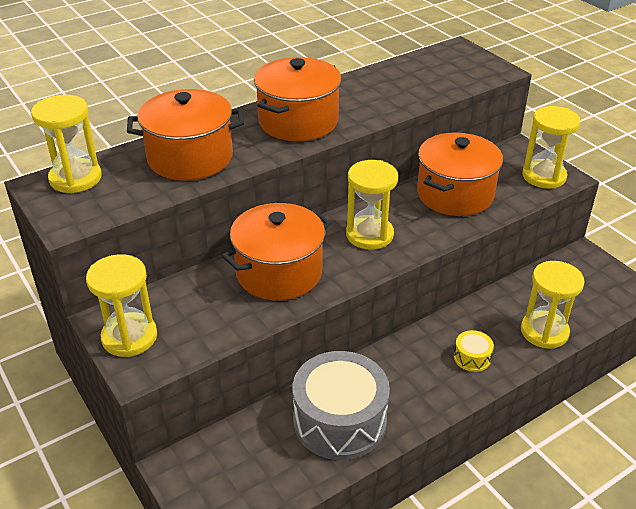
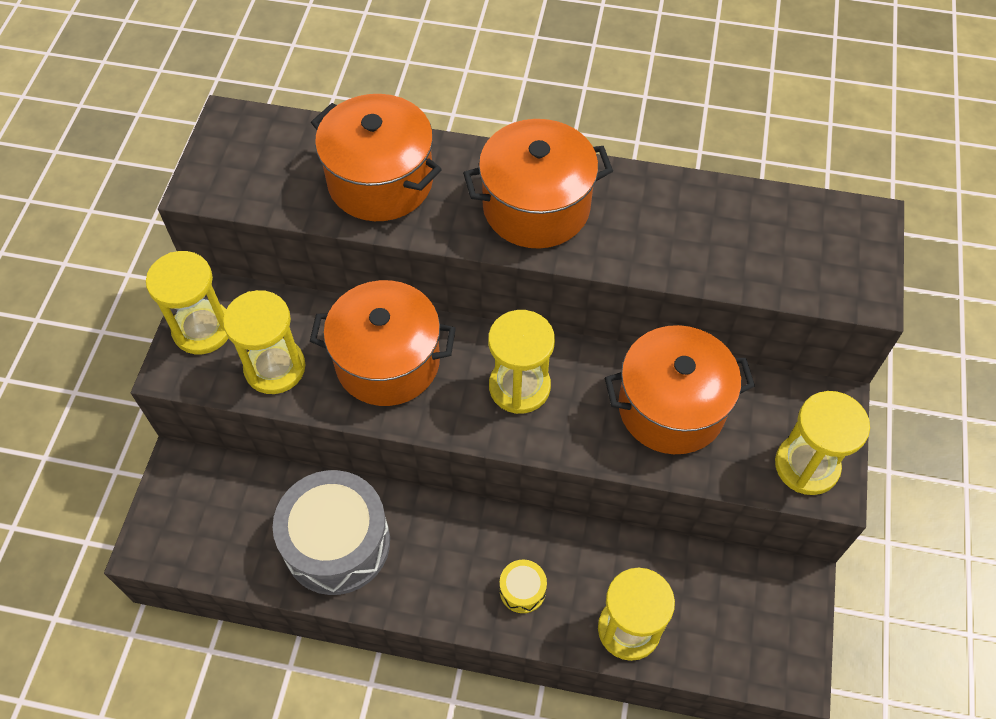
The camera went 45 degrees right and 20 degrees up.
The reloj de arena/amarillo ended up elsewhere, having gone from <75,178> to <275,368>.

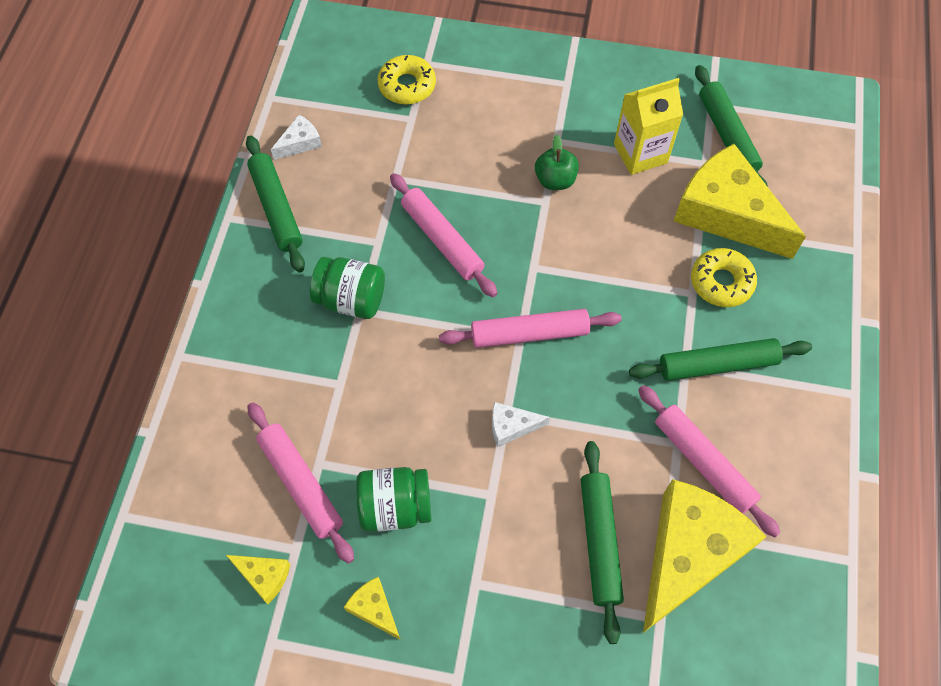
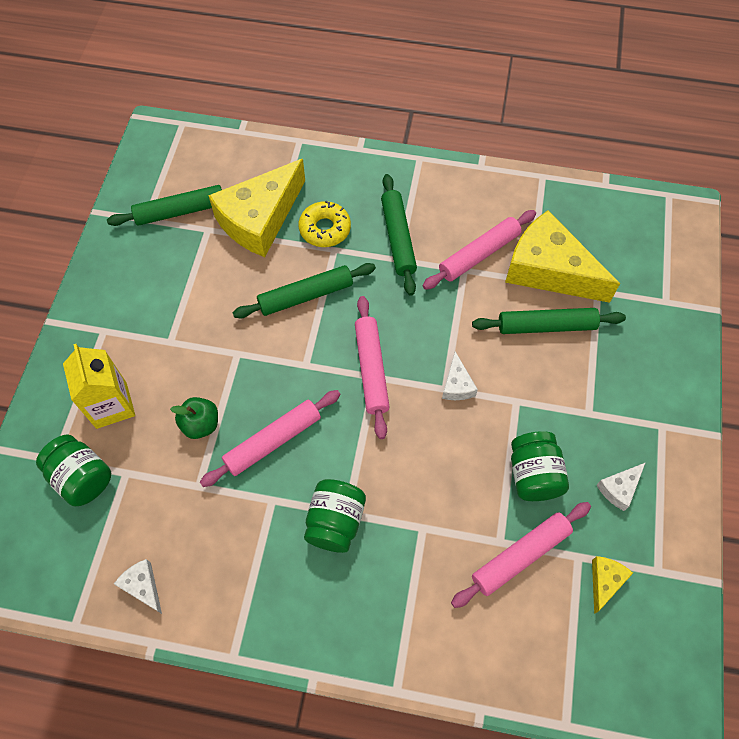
The camera went 90 degrees left and 0 degrees up.
Where the rosquilla/amarillo stood at <407,86>, the tarro/verde came to stand at <82,478>.
The cartón de leche/amarillo ended up elsewhere, having gone from <640,153> to <111,405>.
The rodillo/verde ended up elsewhere, having gone from <276,208> to <306,296>.
The manzana/verde ended up elsewhere, having gone from <555,180> to <201,424>.
What was the queso/amarillo at <374,609> turned into the queso/blanco at <619,488>.

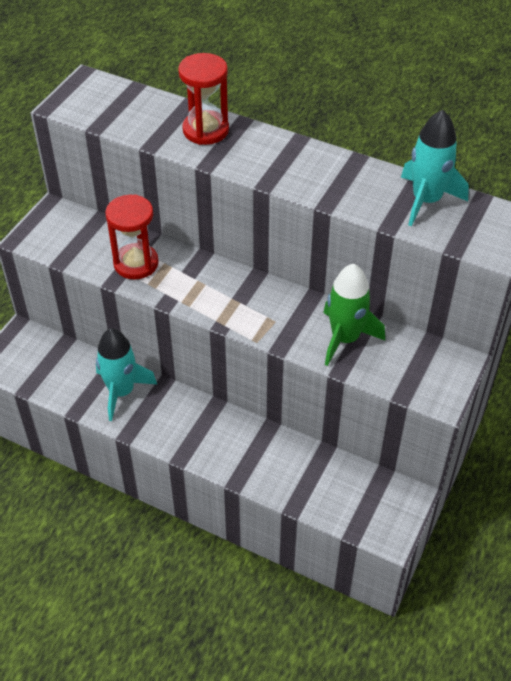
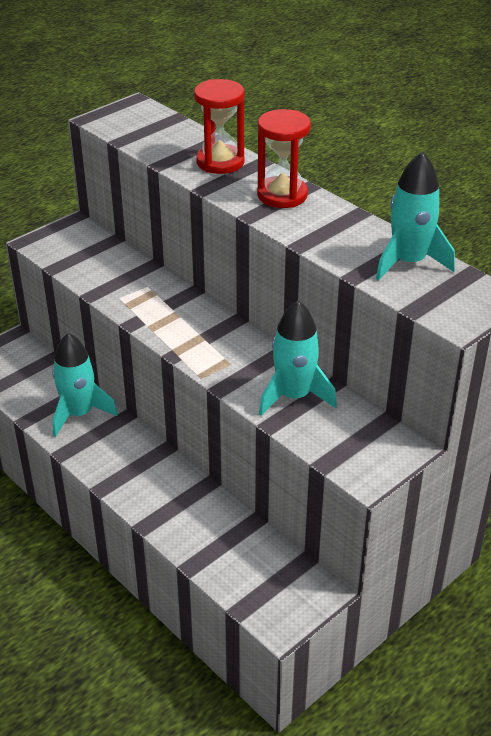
The camera went 20 degrees right and 10 degrees down.
The reloj de arena/rojo ended up elsewhere, having gone from <136,263> to <282,195>.
What was the cohete/verde at <345,338> turned into the cohete/turquesa at <294,396>.

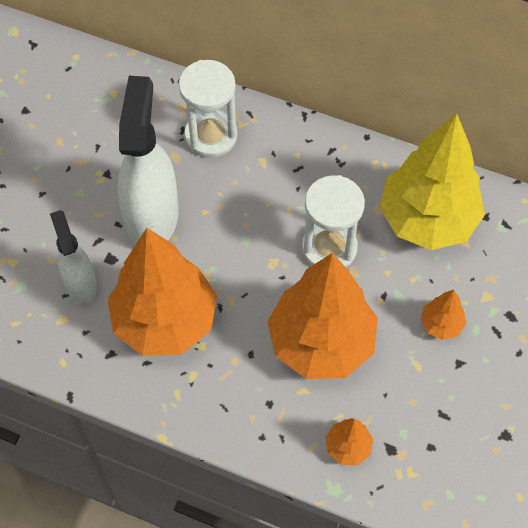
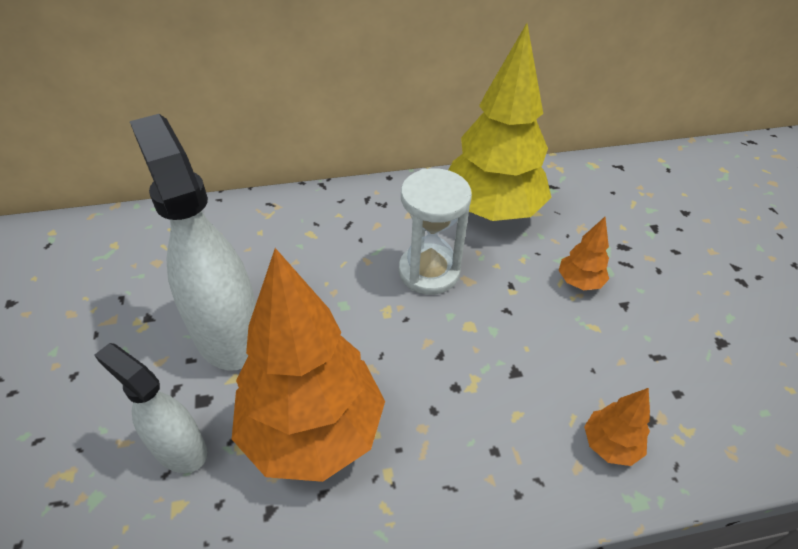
The camera went 35 degrees left and 15 degrees down.
The second view lost the reloj de arena/blanco at <211,136>.
The second view lost the árbol/naranja at <321,343>.

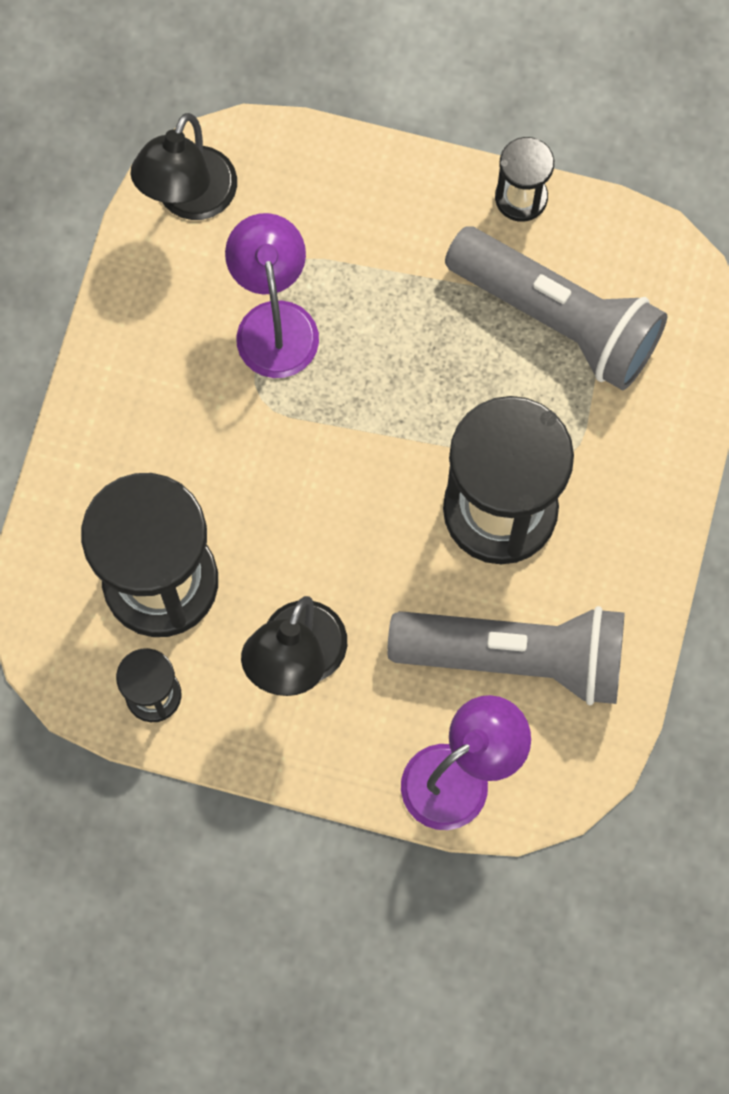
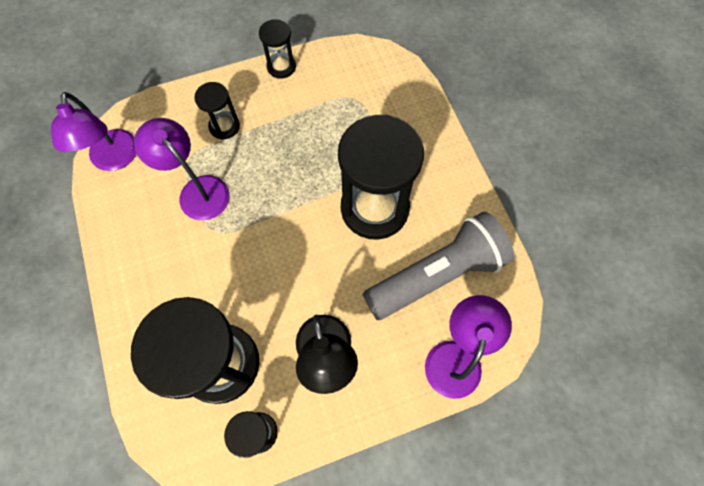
The camera went 35 degrees left and 5 degrees down.
What was the lámpara/negro at <189,199> turned into the lámpara/morado at <114,160>.
The second view lost the lámpara de mano/gris at <557,319>.
The second view gained the reloj de arena/negro at <224,126>.

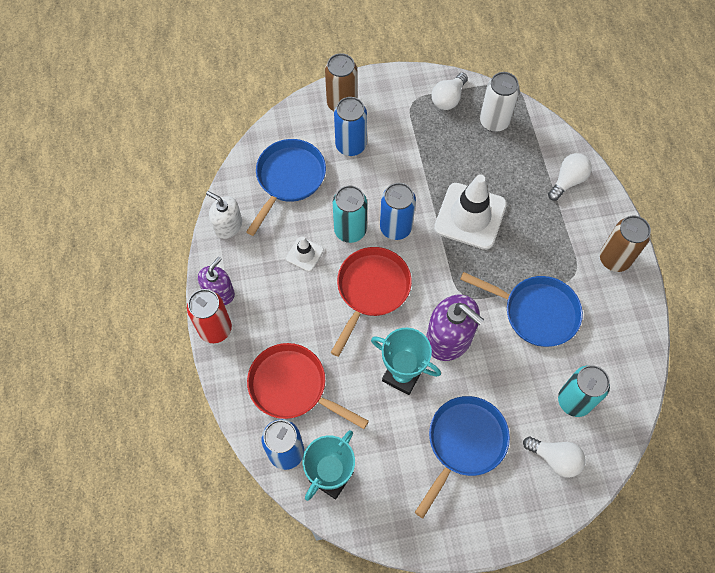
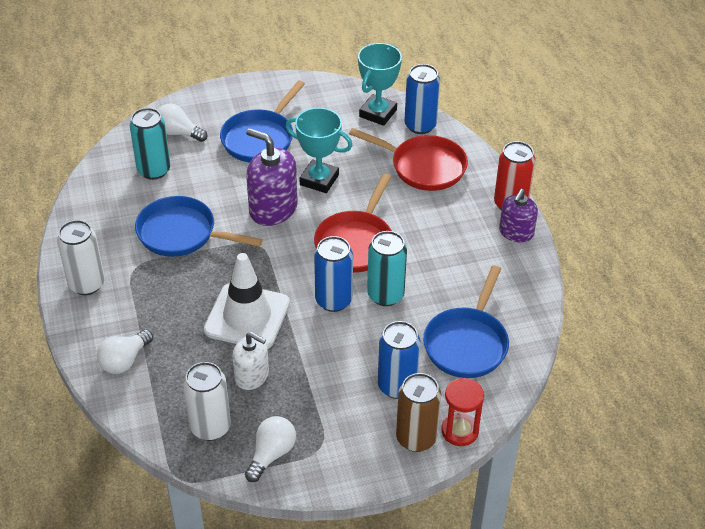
The camera went 175 degrees right and 20 degrees down.
The dispensador de jabón/blanco ended up elsewhere, having gone from <228,225> to <252,376>.
What was the lata/marrón at <614,259> turned into the lata/blanco at <86,284>.
The second view lost the cono de tráfico/blanco at <305,254>.
The second view gained the reloj de arena/rojo at <460,431>.

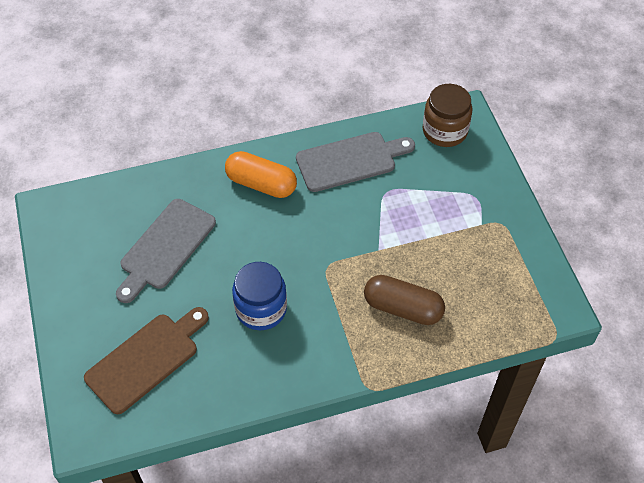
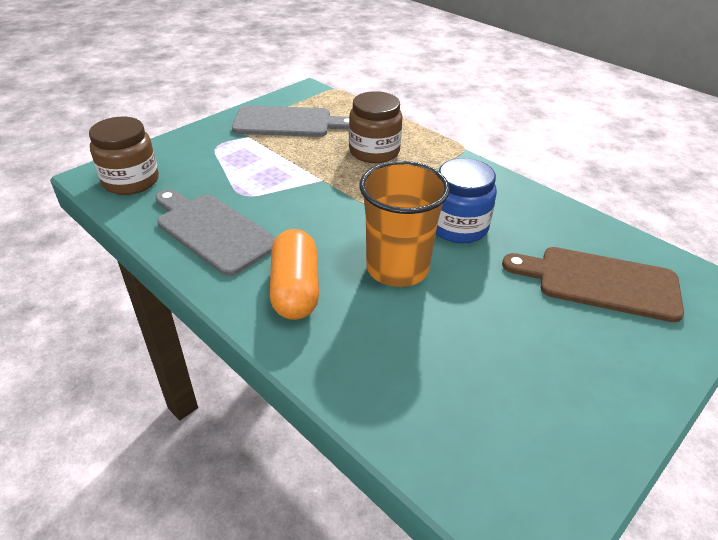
The camera went 120 degrees left and 15 degrees down.
The tabla de cortar/gris ended up elsewhere, having gone from <165,247> to <288,122>.
Where the cápsula/marrón stood at <402,308>, the tarro/marrón came to stand at <374,151>.
The second view gained the vaso/naranja at <397,268>.

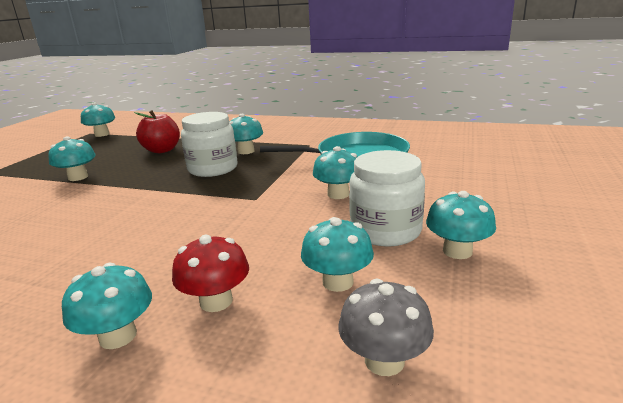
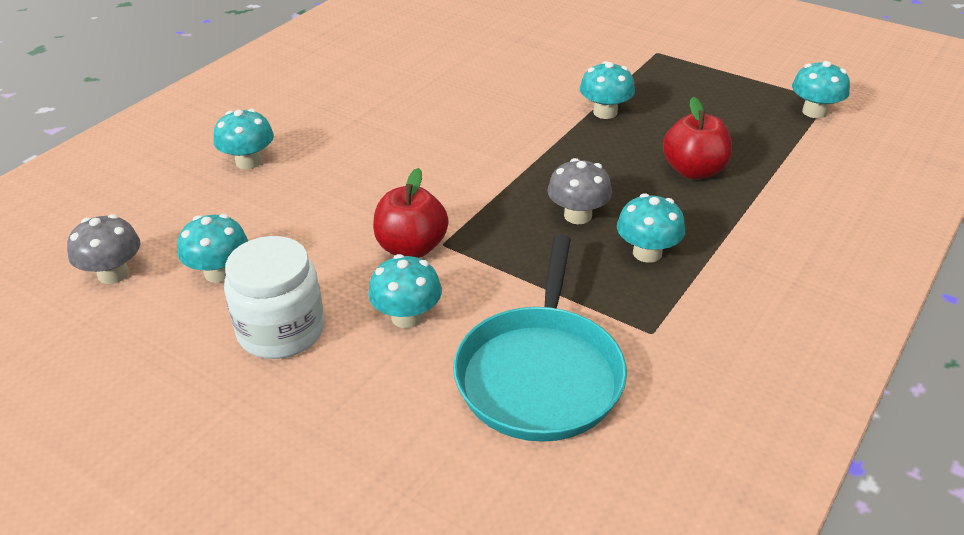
The camera went 105 degrees right and 15 degrees up.
Where the tarro/blanco stood at <213,169>, the seta/gris came to stand at <578,215>.
The second view lost the seta/turquesa at <457,251>.
The second view lost the seta/rojo at <216,301>.
The second view gained the manzana/rojo at <411,248>.

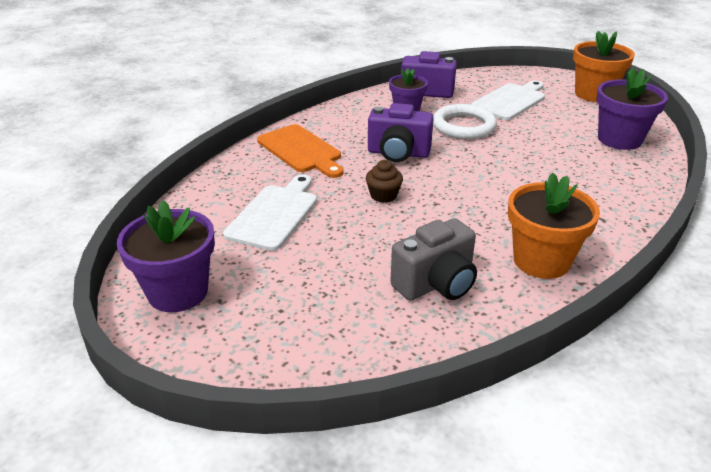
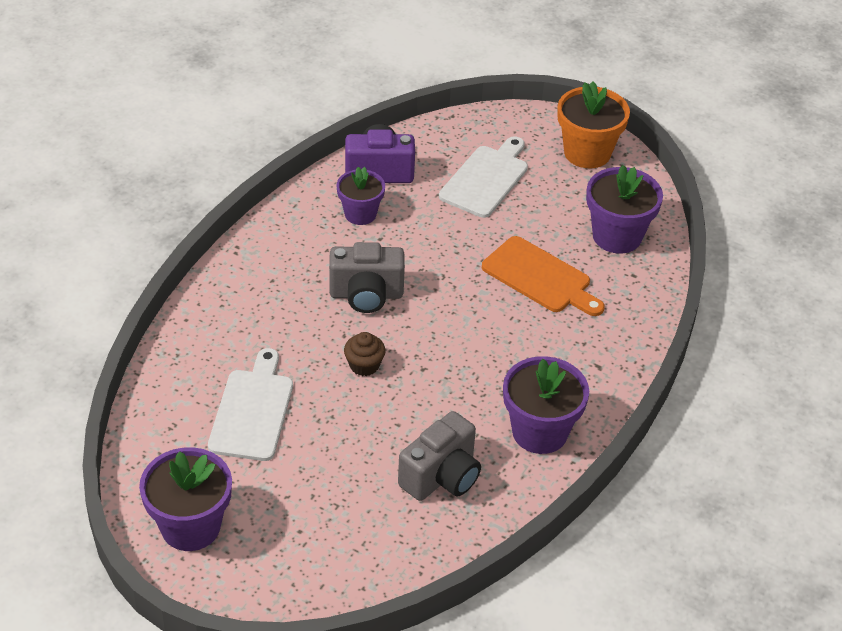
The camera went 15 degrees left and 10 degrees up.
What was the cámara/morado at <398,153> turned into the cámara/gris at <366,295>.
The second view lost the anillo/blanco at <463,126>.
The tabla de cortar/naranja ended up elsewhere, having gone from <301,150> to <540,277>.
What was the maceta/naranja at <541,261> turned into the maceta/morado at <539,432>.

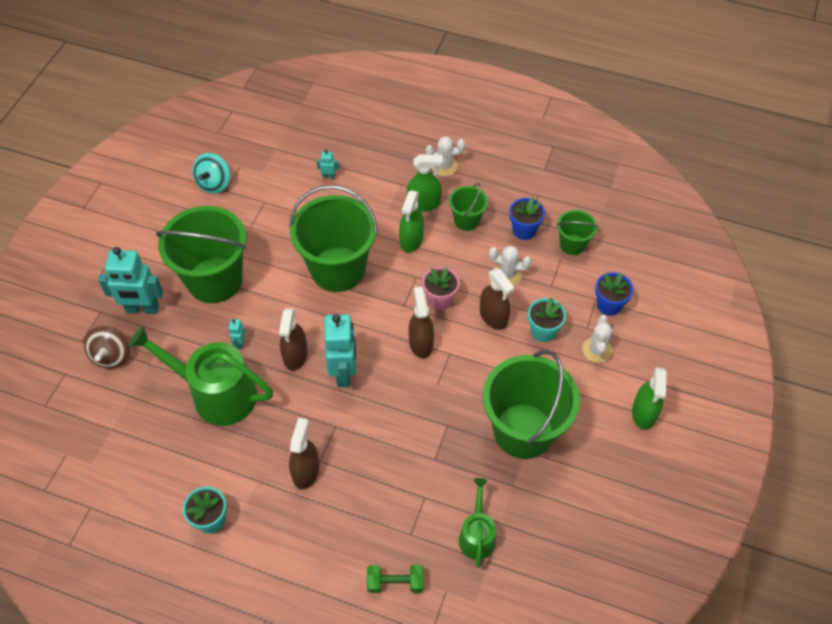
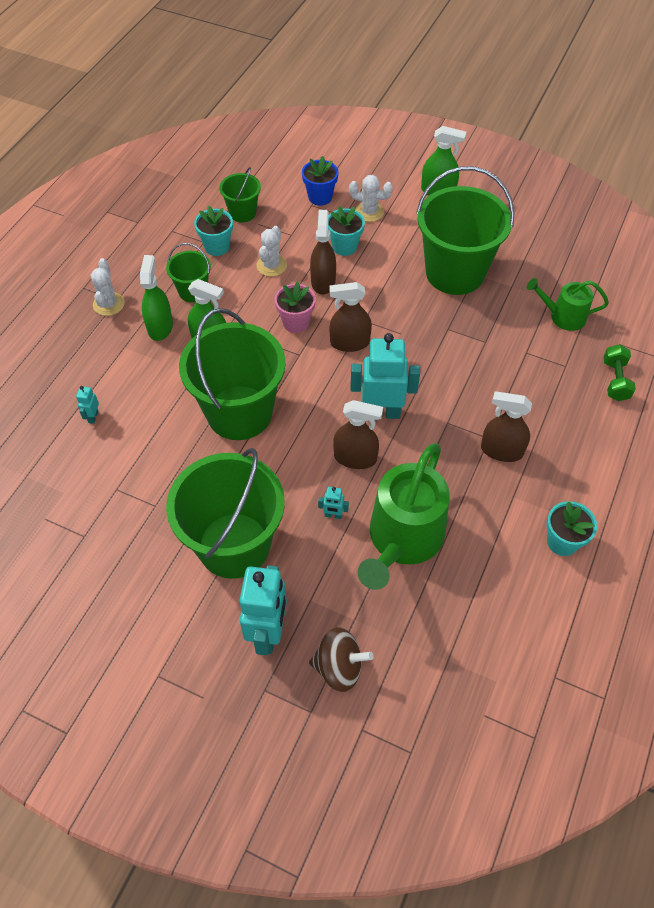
The camera went 85 degrees left and 0 degrees up.
The second view lost the peonza/turquesa at <214,184>.
What was the maceta/azul at <524,230> turned into the maceta/turquesa at <217,247>.
The pulverizador/marrón at <493,317> ended up facing another way, 60 degrees counterclockwise from before.

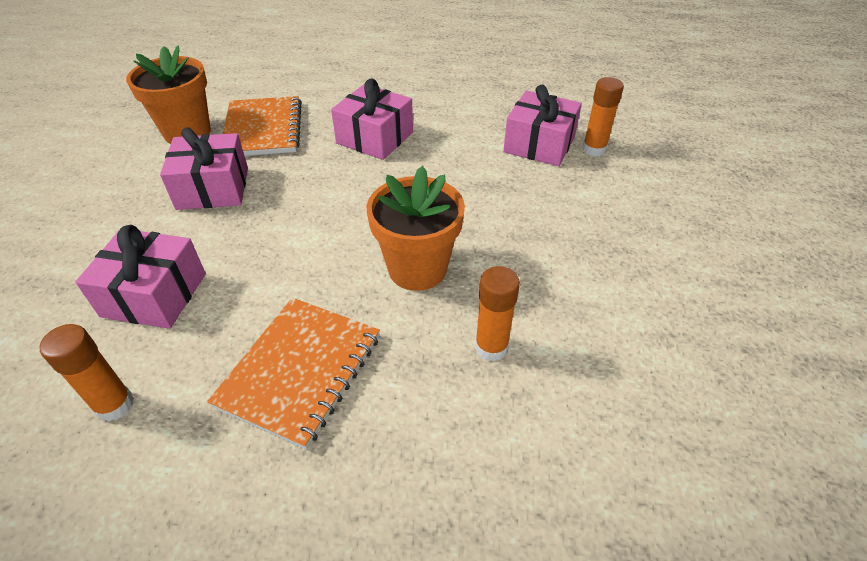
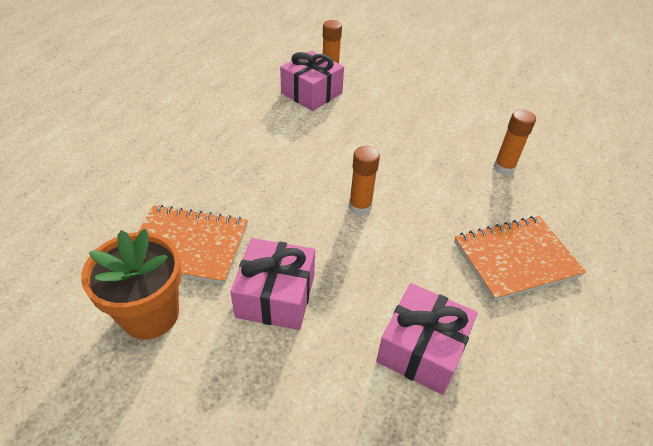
The camera went 75 degrees left and 0 degrees up.
The second view lost the regalo/rosa at <375,138>.
The second view lost the maceta/naranja at <417,269>.
The cuaderno/naranja at <300,371> ended up facing another way, 60 degrees counterclockwise from before.
The barra de pegamento/naranja ended up elsewhere, having gone from <114,405> to <360,207>.

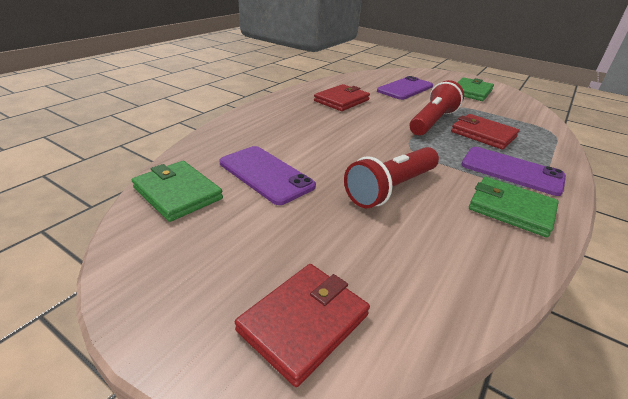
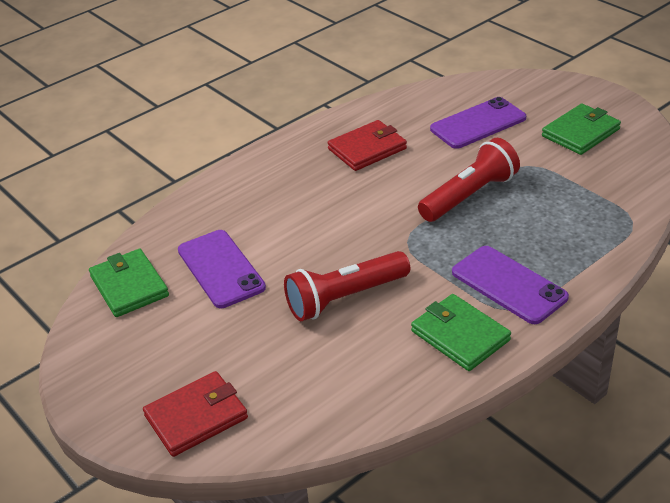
The camera went 20 degrees right and 5 degrees up.
The second view lost the cartera/rojo at <483,134>.

